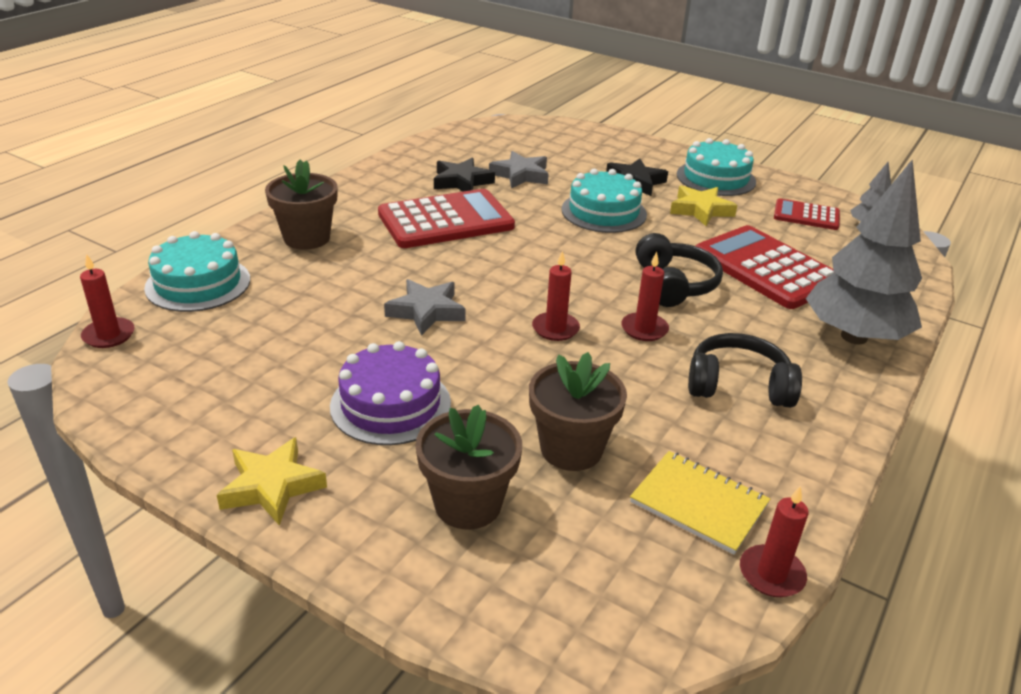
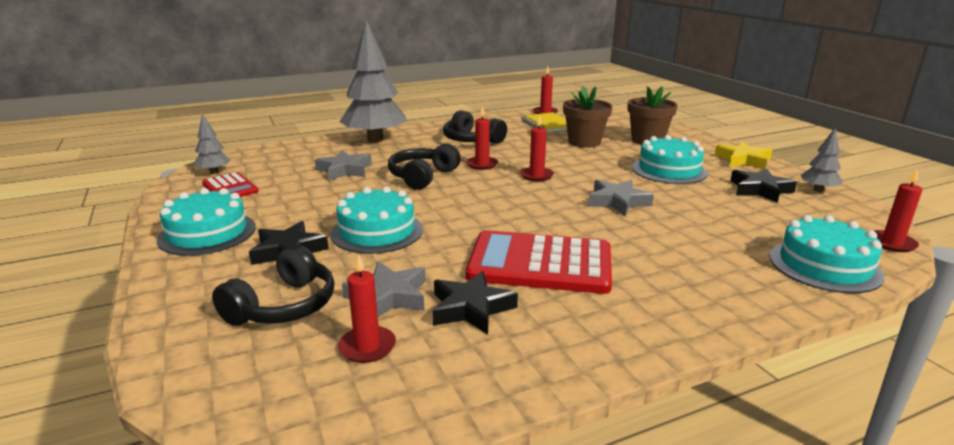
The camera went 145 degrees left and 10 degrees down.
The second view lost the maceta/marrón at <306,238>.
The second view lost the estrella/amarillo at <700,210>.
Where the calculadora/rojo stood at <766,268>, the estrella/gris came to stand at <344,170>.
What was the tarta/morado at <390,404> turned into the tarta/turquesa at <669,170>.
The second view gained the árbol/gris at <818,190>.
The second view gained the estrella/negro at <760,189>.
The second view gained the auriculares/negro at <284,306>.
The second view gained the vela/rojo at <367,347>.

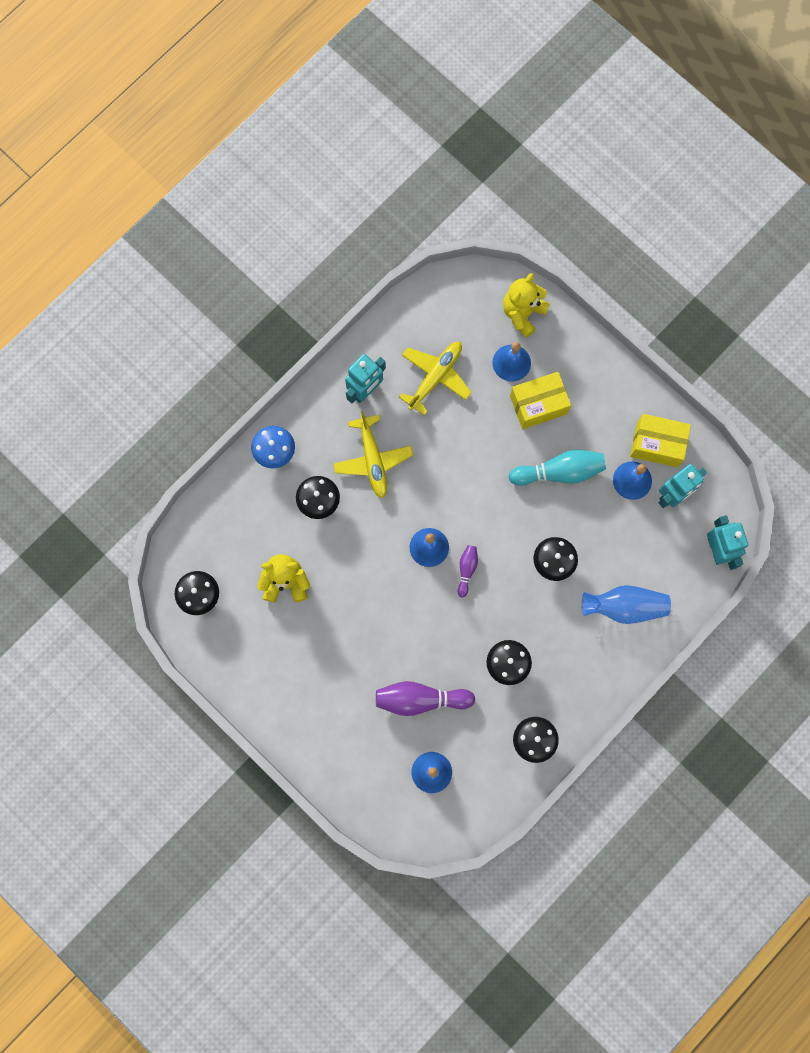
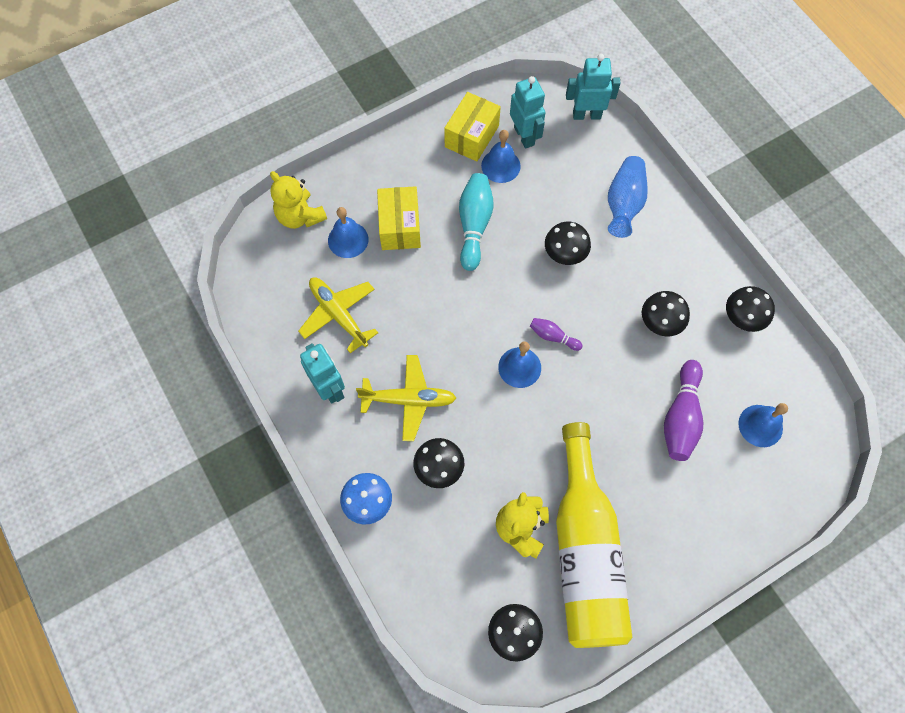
The camera went 75 degrees left and 10 degrees down.
The second view gained the botella/amarillo at <585,551>.

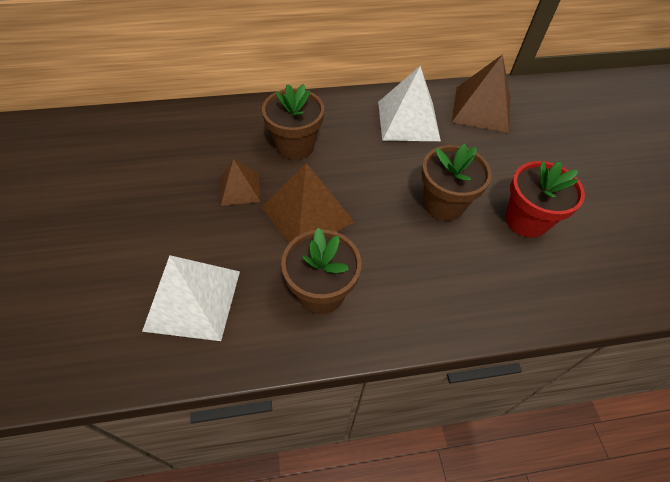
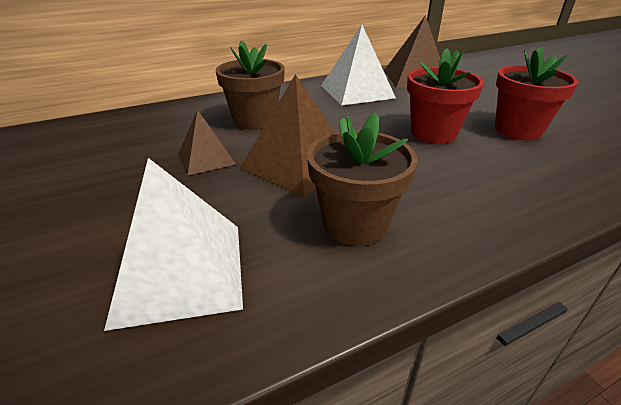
The camera went 15 degrees left and 20 degrees down.
What was the maceta/marrón at <443,204> turned into the maceta/rojo at <433,133>.

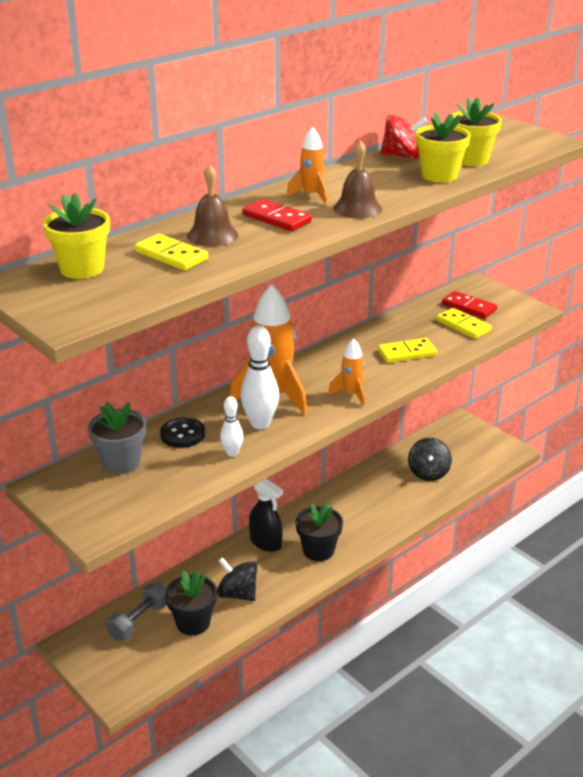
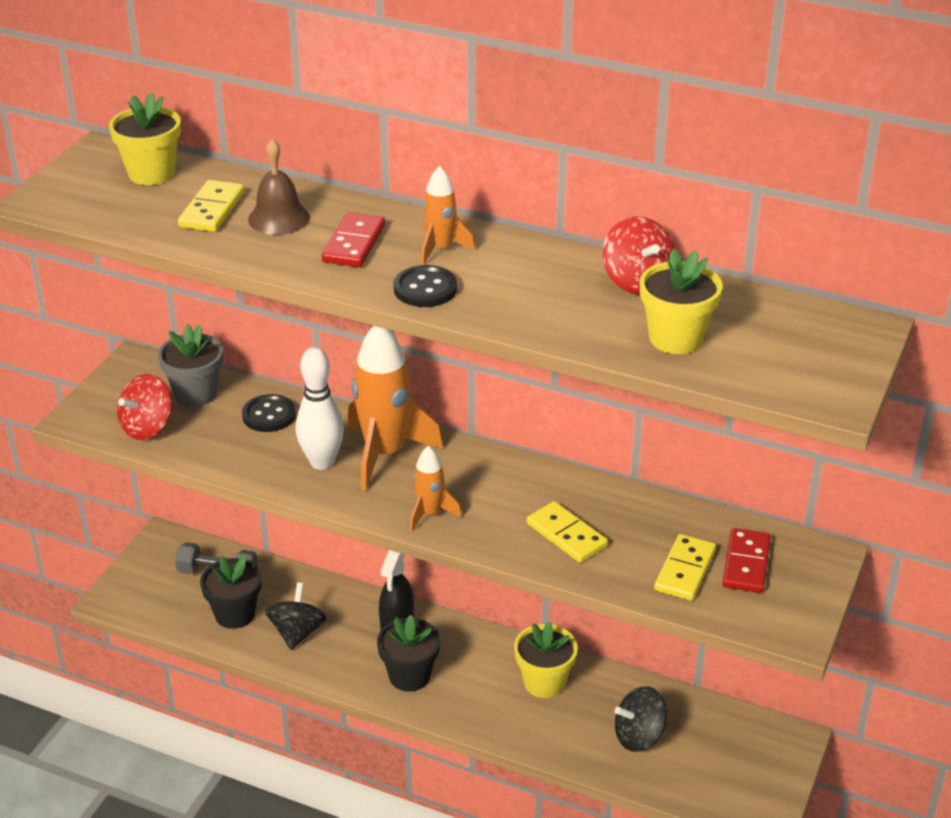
The camera went 65 degrees right and 5 degrees up.
The maceta/amarillo ended up elsewhere, having gone from <439,176> to <544,682>.
Where the campana/marrón stood at <357,208>, the botón/negro came to stand at <425,289>.
The second view lost the bolo/blanco at <232,453>.
The second view gained the peonza/rojo at <147,427>.

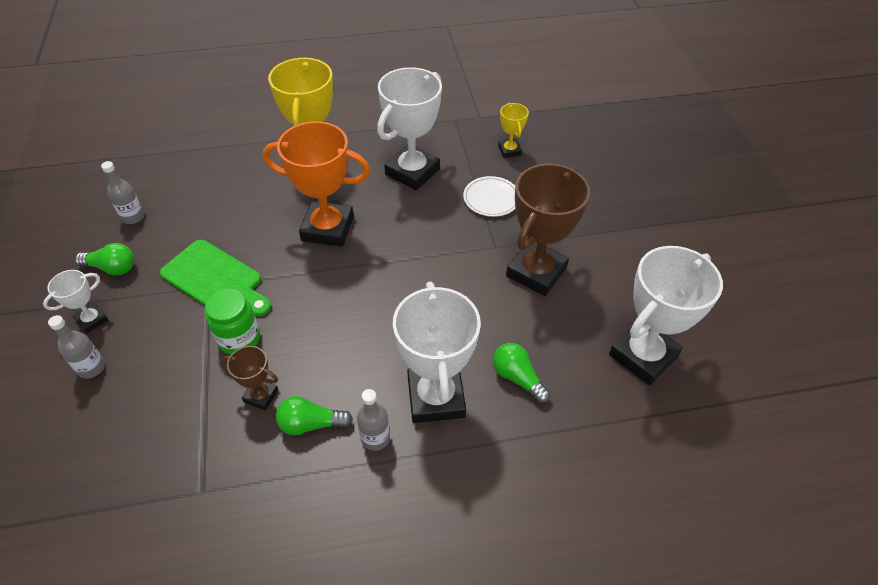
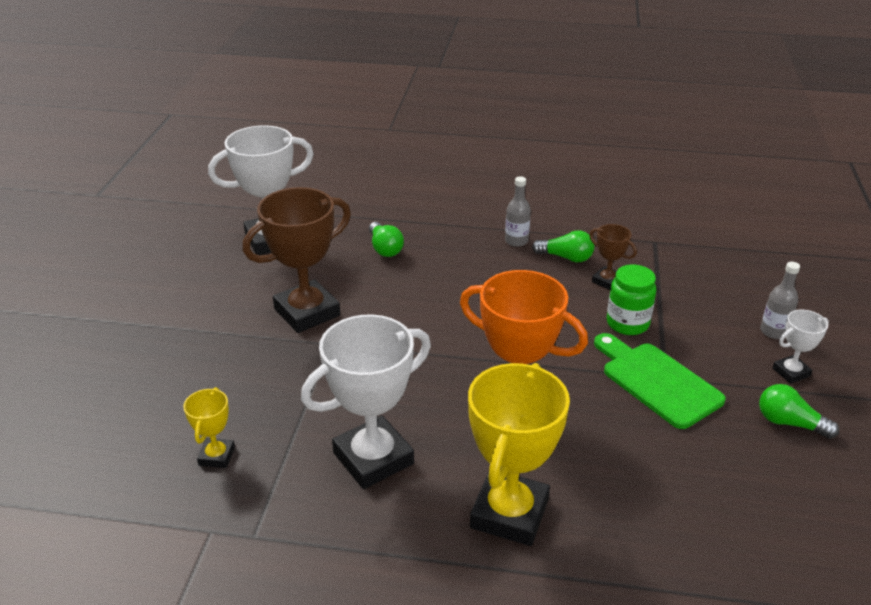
The camera went 160 degrees left and 15 degrees down.
The second view lost the botella/gris at <133,217>.
The second view lost the plato/blanco at <491,198>.
The second view lost the trofeo/blanco at <436,397>.

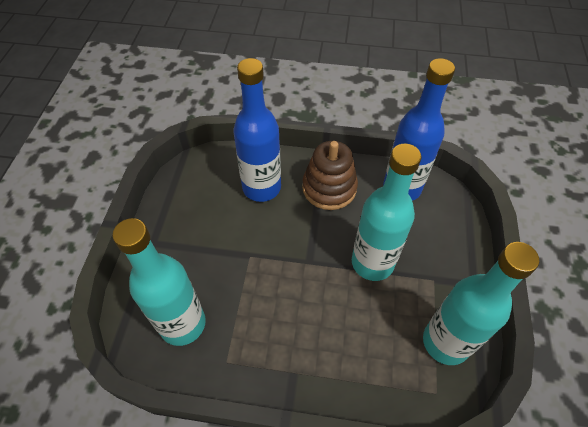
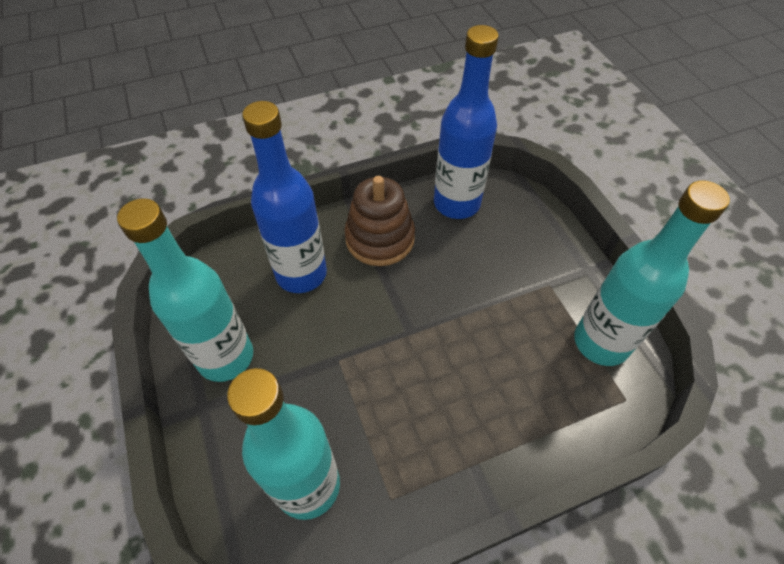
The camera went 30 degrees left and 0 degrees up.
The botella/turquesa ended up elsewhere, having gone from <372,263> to <225,357>.

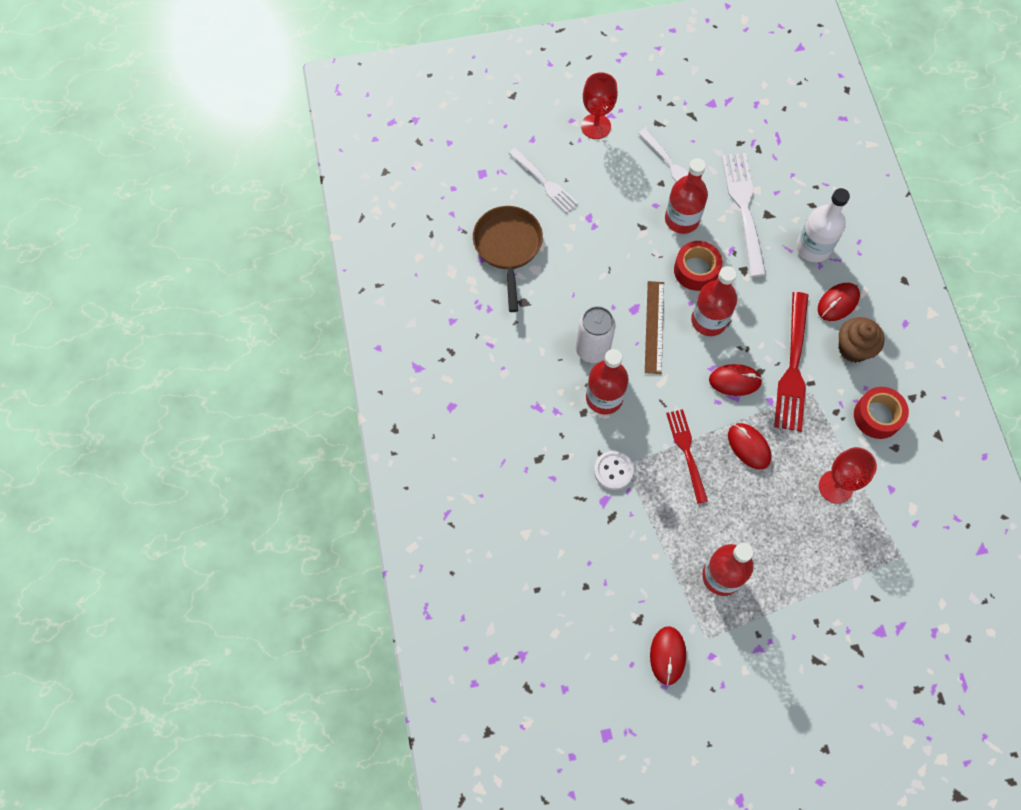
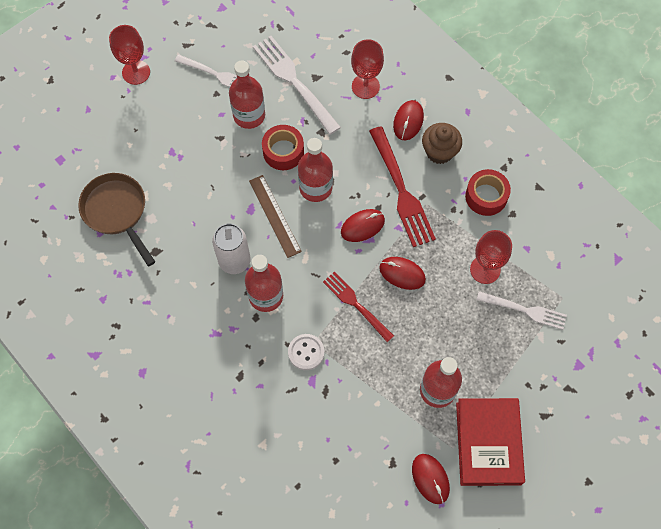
The camera went 30 degrees left and 0 degrees up.
The tenedor/blanco ended up elsewhere, having gone from <544,182> to <524,310>.
Where the botella/blanco stood at <813,247>, the copa/rojo came to stand at <365,86>.
The second view gained the libro/rojo at <488,443>.

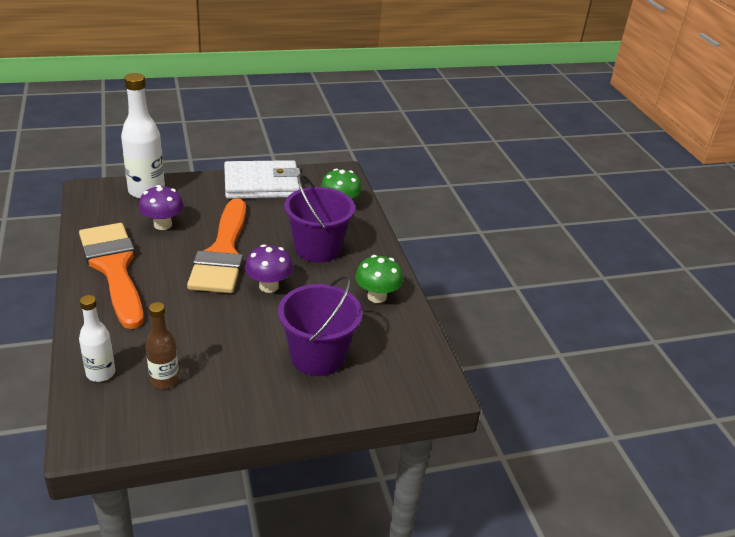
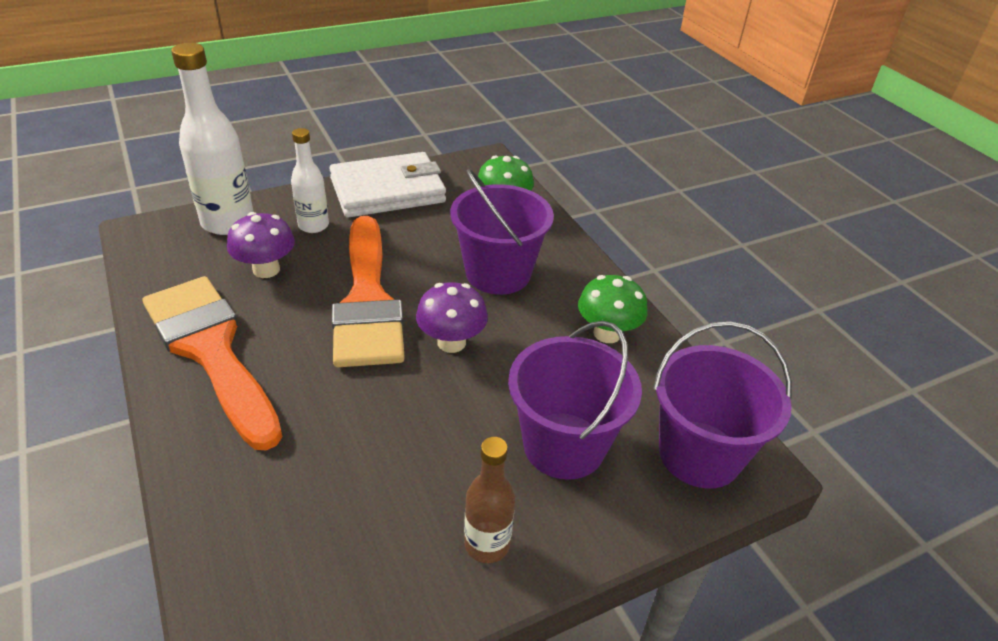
The camera went 10 degrees left and 5 degrees up.
The botella/blanco ended up elsewhere, having gone from <101,373> to <313,225>.
The botella/marrón ended up elsewhere, having gone from <164,380> to <487,544>.
The second view gained the balde/morado at <699,454>.

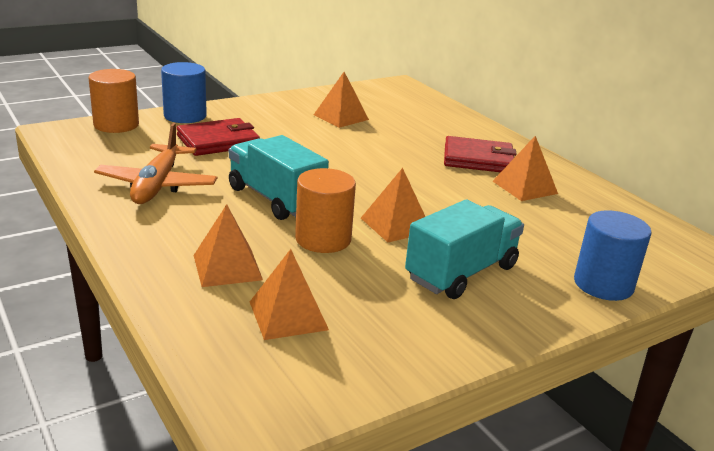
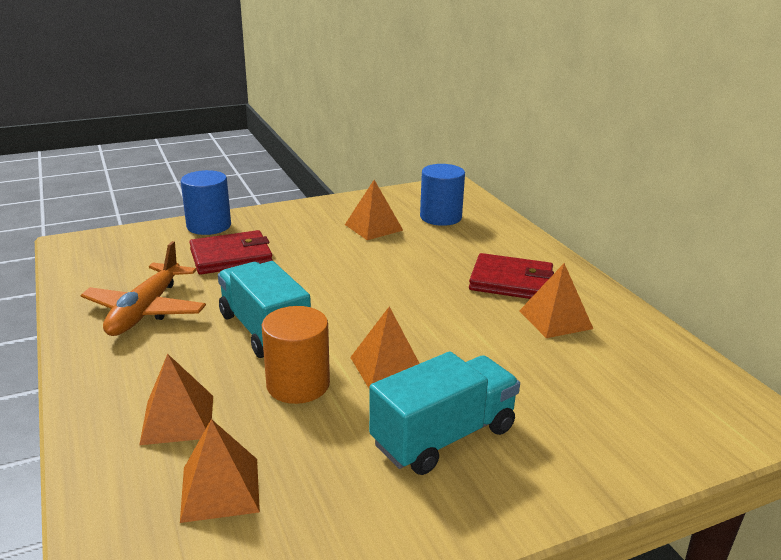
The camera went 10 degrees right and 0 degrees up.
The second view lost the cilindro/naranja at <116,125>.
The cilindro/azul ended up elsewhere, having gone from <603,284> to <440,217>.

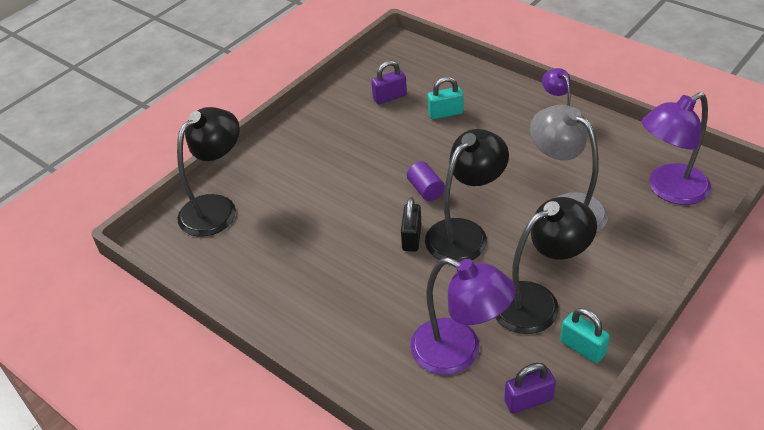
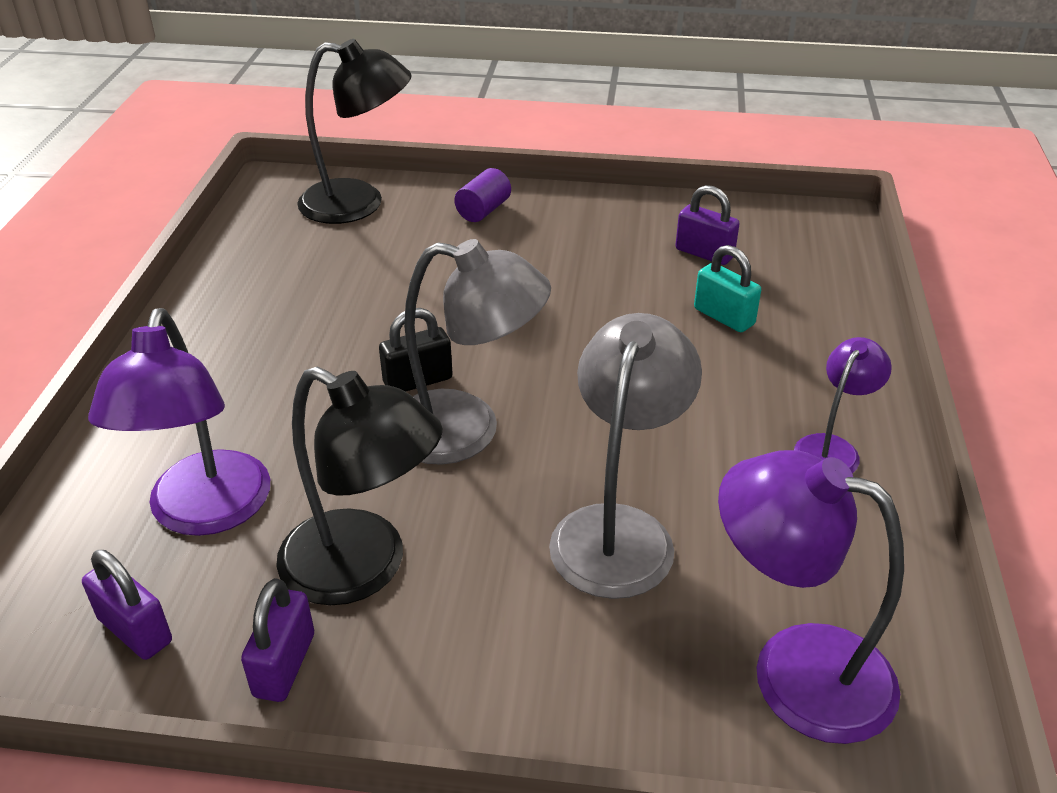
The camera went 55 degrees right and 5 degrees down.
What was the lámpara/negro at <465,233> turned into the lámpara/gris at <466,431>.
The cilindro/morado ended up elsewhere, having gone from <426,190> to <483,210>.
What was the candado/turquesa at <582,348> turned into the candado/morado at <284,665>.

